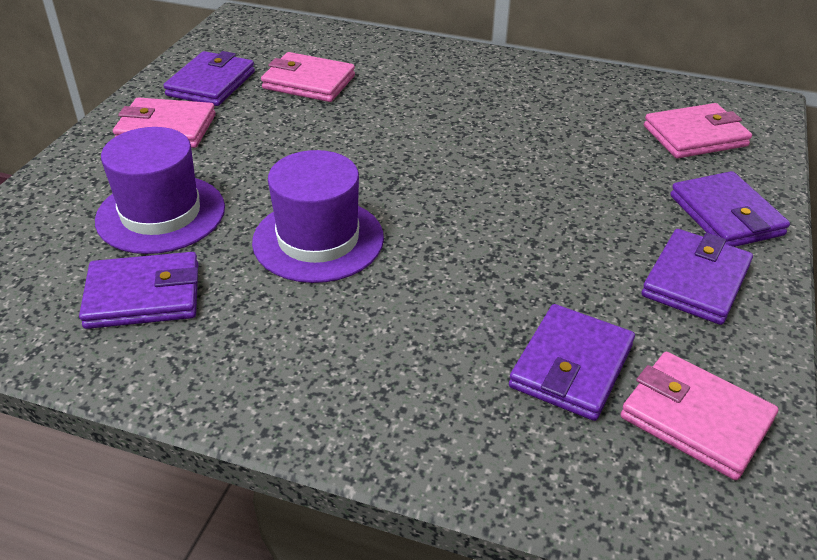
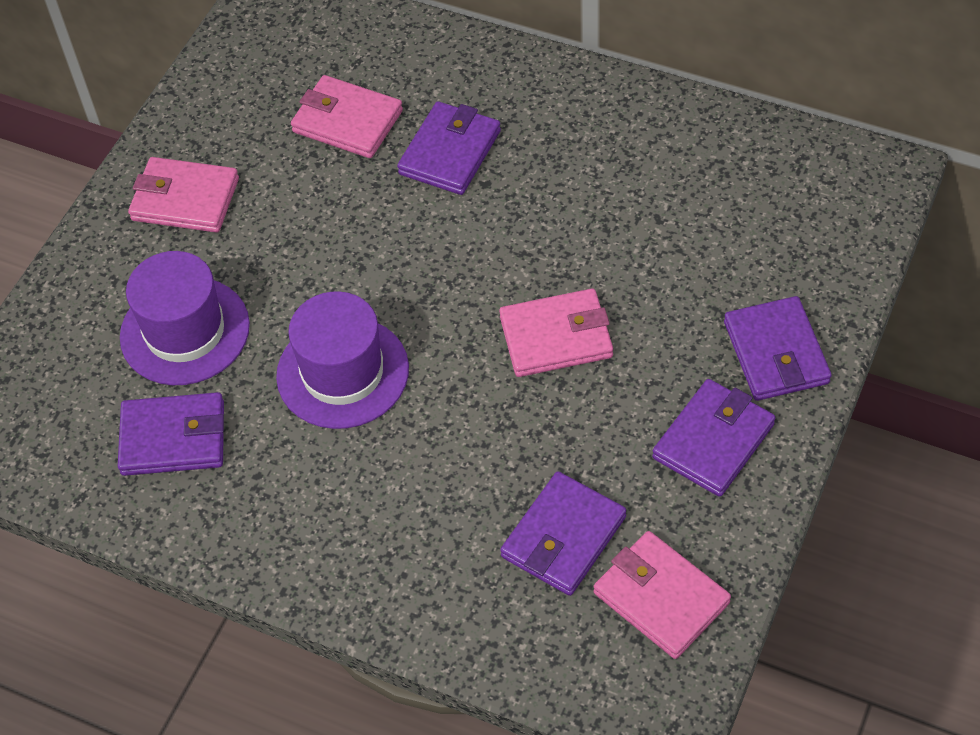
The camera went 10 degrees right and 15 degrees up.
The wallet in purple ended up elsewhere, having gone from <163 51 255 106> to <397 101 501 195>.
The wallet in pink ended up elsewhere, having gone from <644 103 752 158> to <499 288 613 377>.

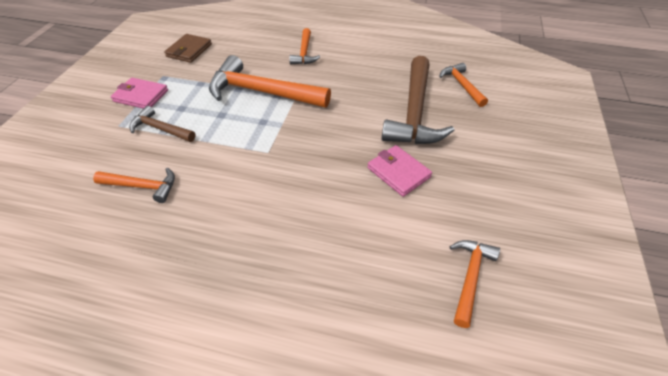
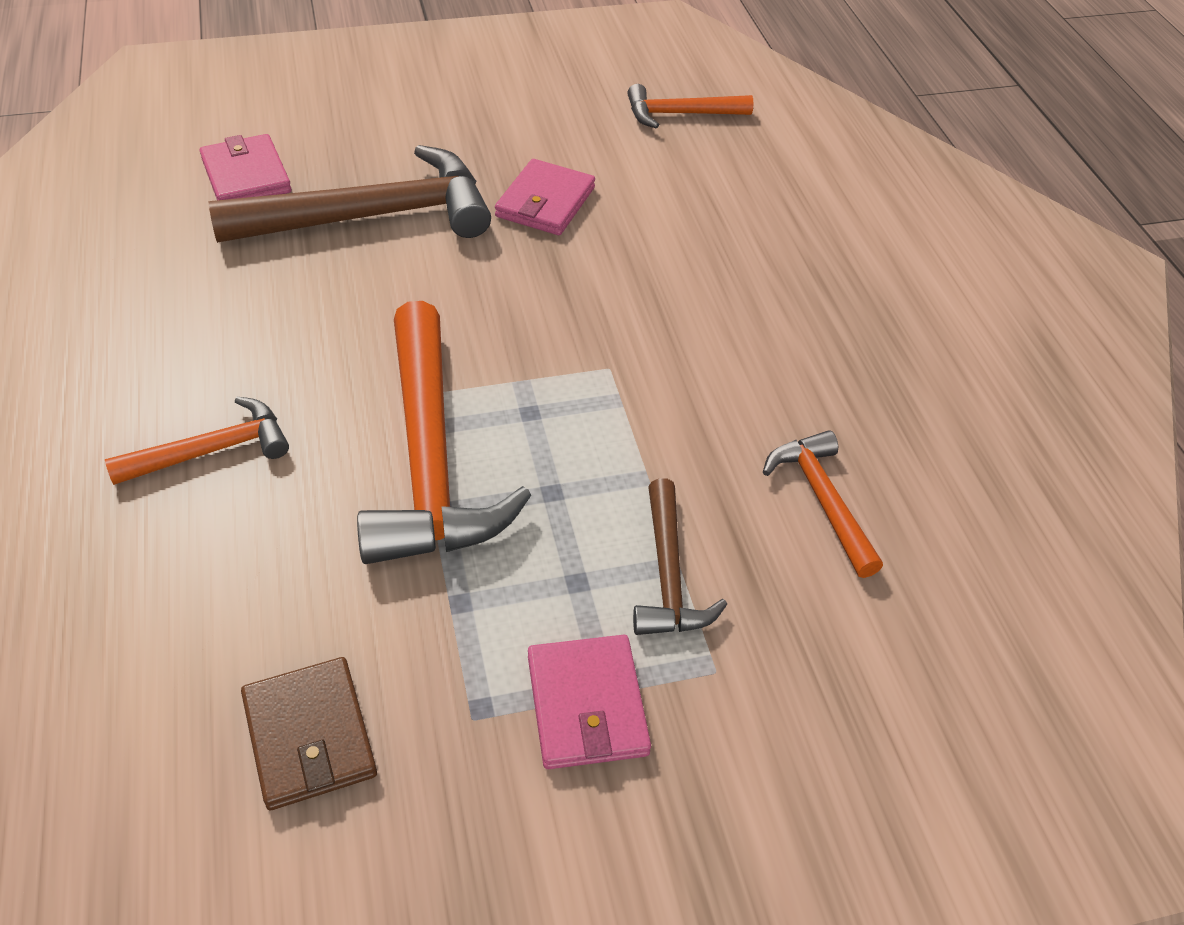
The camera went 120 degrees left and 0 degrees up.
The wallet in brown at <164 34 212 63> ended up facing another way, 75 degrees clockwise from before.
Where the hammer in orange stood at <439 63 488 107>, the wallet in pink came to stand at <200 134 292 200>.

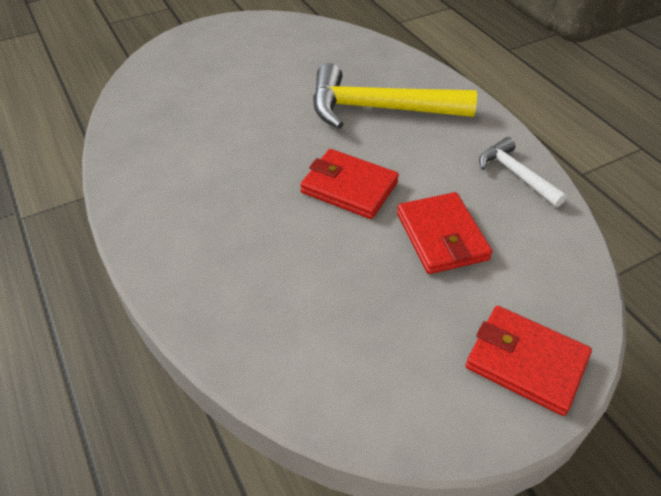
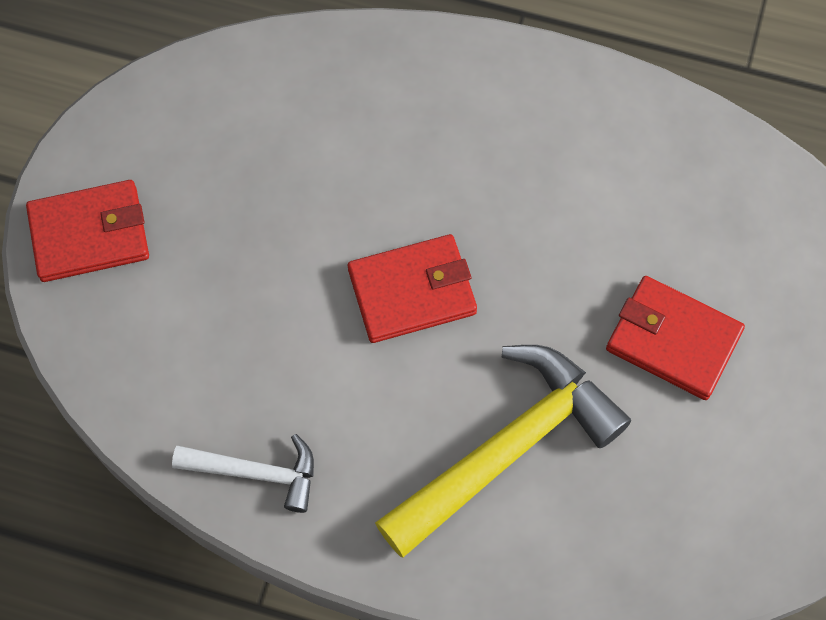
The camera went 135 degrees right and 20 degrees up.
The wallet in red ended up elsewhere, having gone from <397 192 492 274> to <606 276 745 400>.

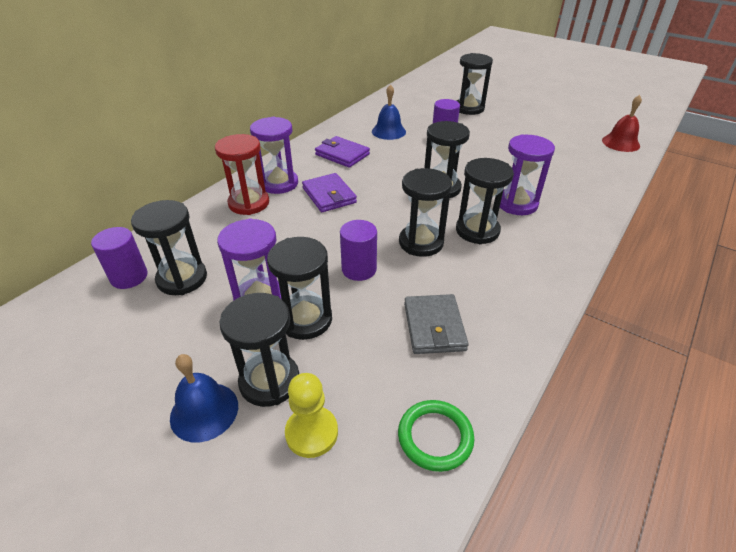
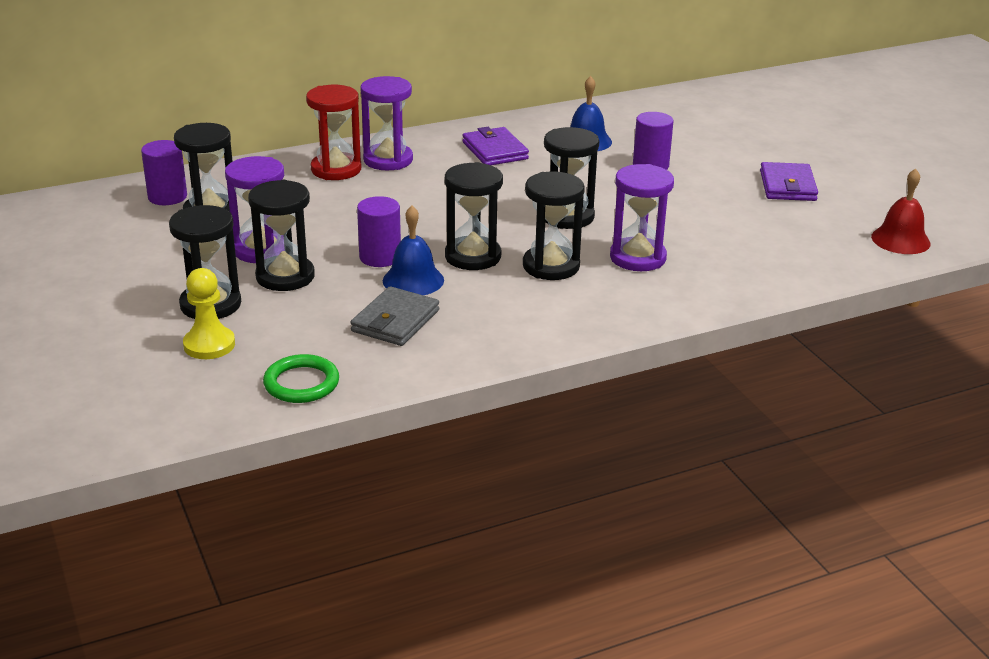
The camera went 30 degrees right and 10 degrees down.
The bell in blue ended up elsewhere, having gone from <170 354 238 442> to <383 206 444 295>.
The wallet in purple ended up elsewhere, having gone from <302 173 357 212> to <760 162 818 201>.
The second view lost the hourglass in black at <457 53 493 115>.

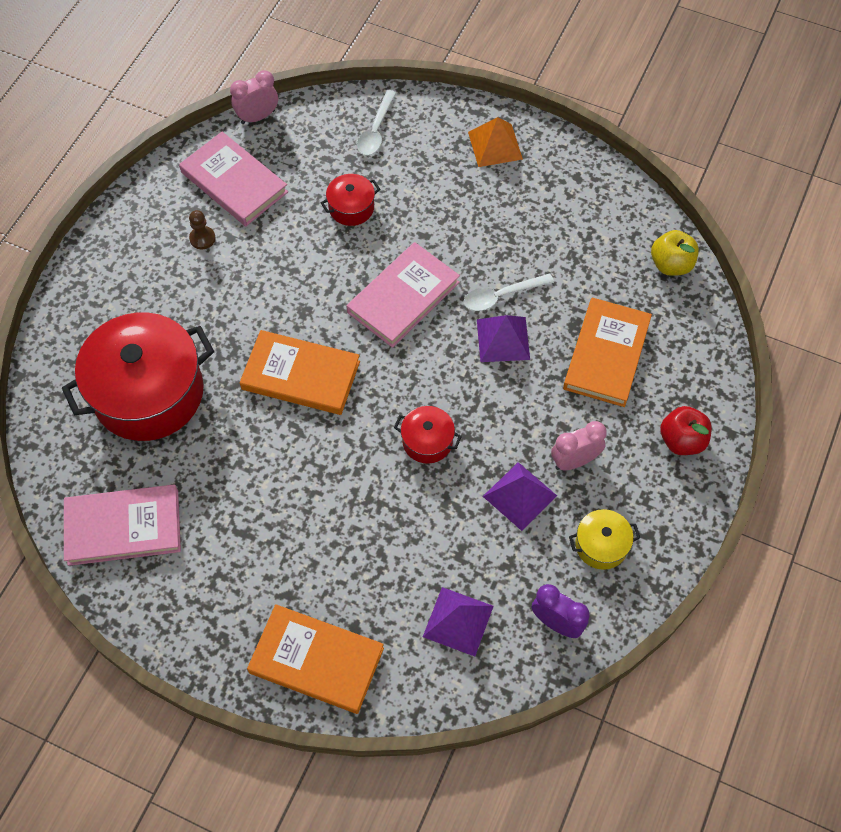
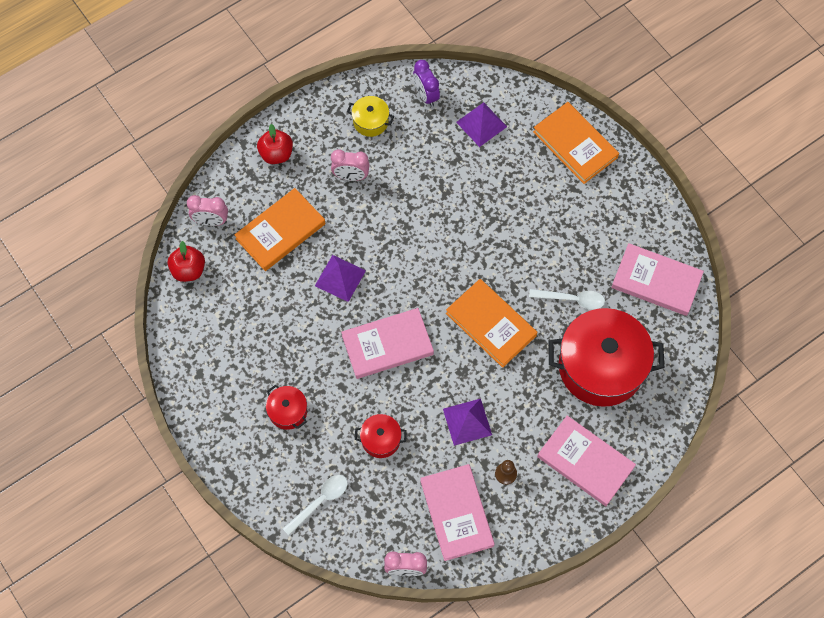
The camera went 150 degrees left and 5 degrees up.
The pot in red ended up elsewhere, having gone from <394 406 462 464> to <266 384 307 430>.
The spoon in white ended up elsewhere, having gone from <464 273 554 311> to <529 289 605 310>.
The second view lost the pyramid in orange at <468 117 523 167>.
The pyramid in purple ended up elsewhere, having gone from <483 462 557 531> to <443 399 492 446>.
What was the apple in yellow at <651 230 699 276> turned into the apple in red at <168 241 205 282>.
The second view gained the clock in pink at <187 195 228 226>.
The second view gained the book in pink at <537 415 636 506>.

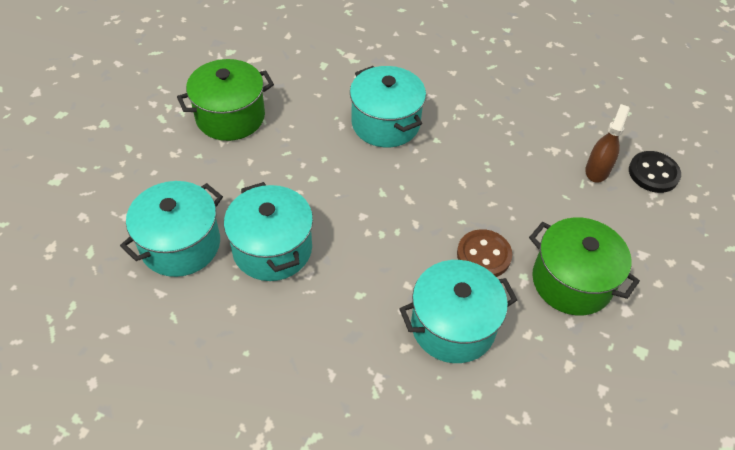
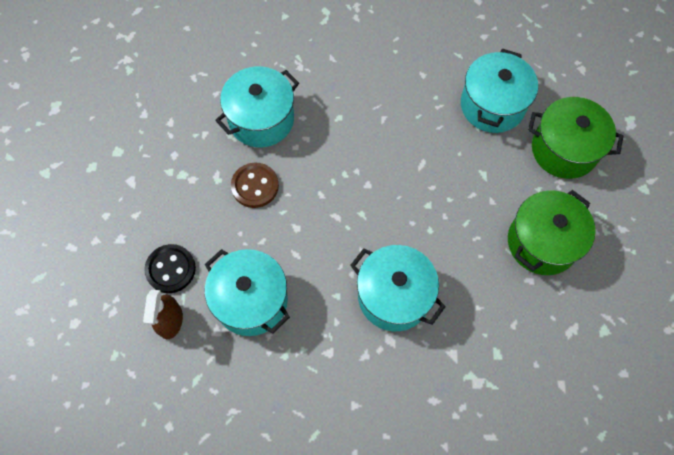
The camera went 160 degrees right and 15 degrees up.
The pot in turquoise ended up elsewhere, having gone from <224 182 313 281> to <205 249 290 336>.
The pot in green ended up elsewhere, having gone from <529 217 640 315> to <528 97 623 179>.
The button in black ended up elsewhere, having gone from <629 151 681 193> to <144 244 196 293>.

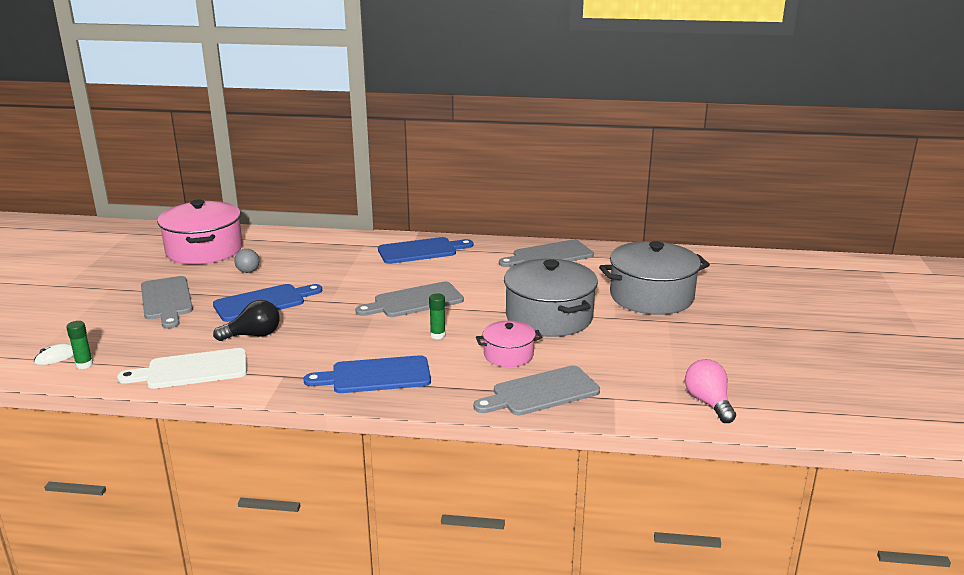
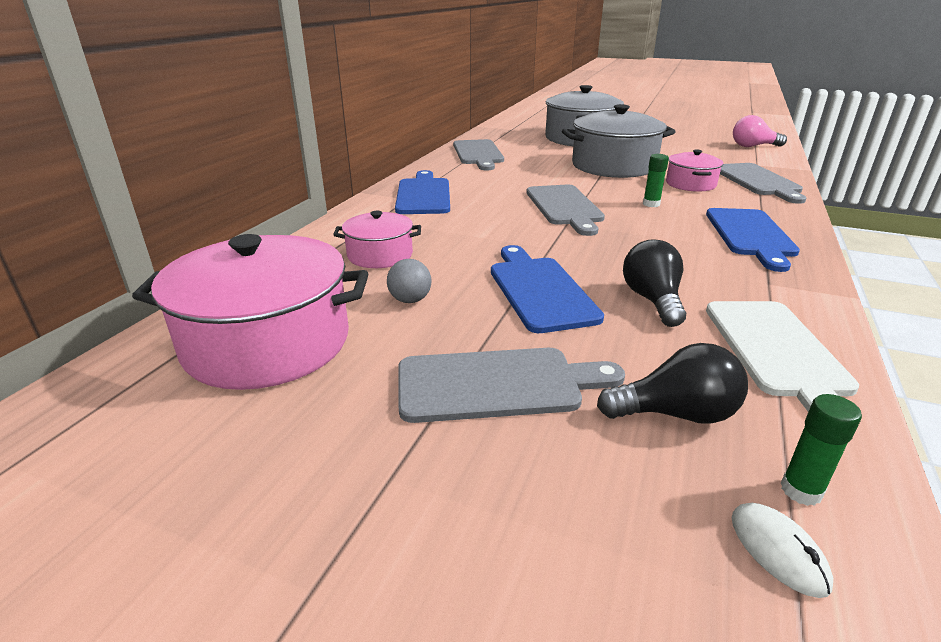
The camera went 75 degrees left and 5 degrees up.
The second view gained the pot in pink at <333 211 421 268>.
The second view gained the light bulb in black at <597 343 748 424>.

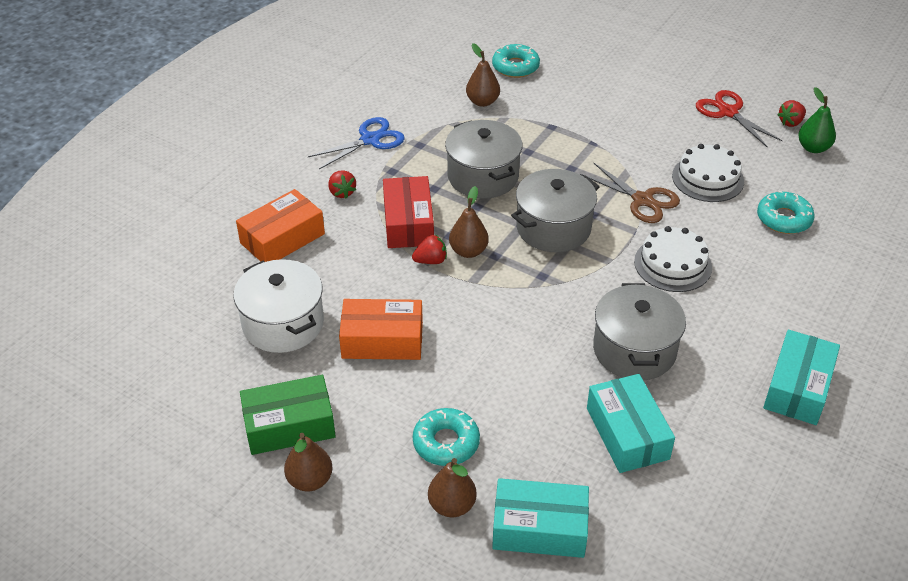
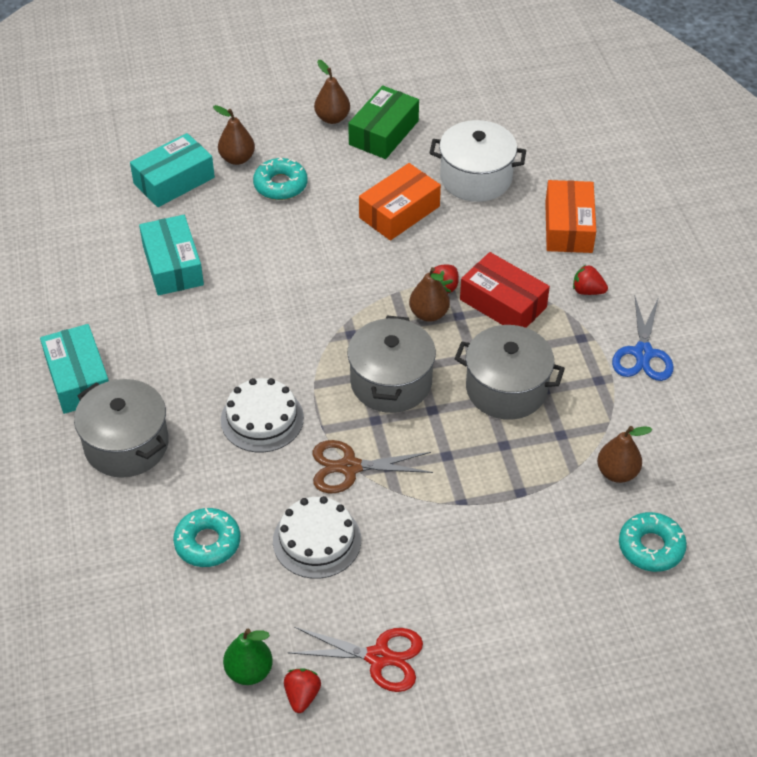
The camera went 135 degrees right and 5 degrees up.
The box in turquoise at <587 374 675 473> ended up facing another way, 45 degrees clockwise from before.
The pot in grey ended up elsewhere, having gone from <593 283 686 380> to <74 379 169 478>.

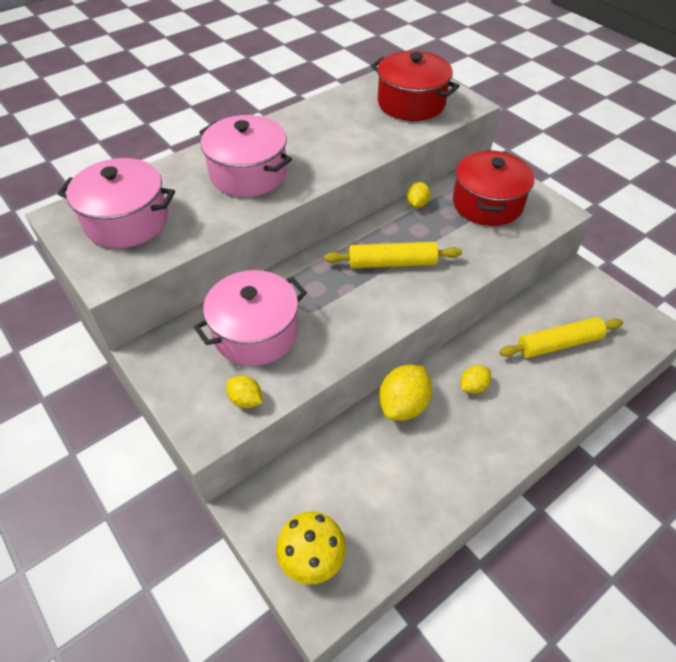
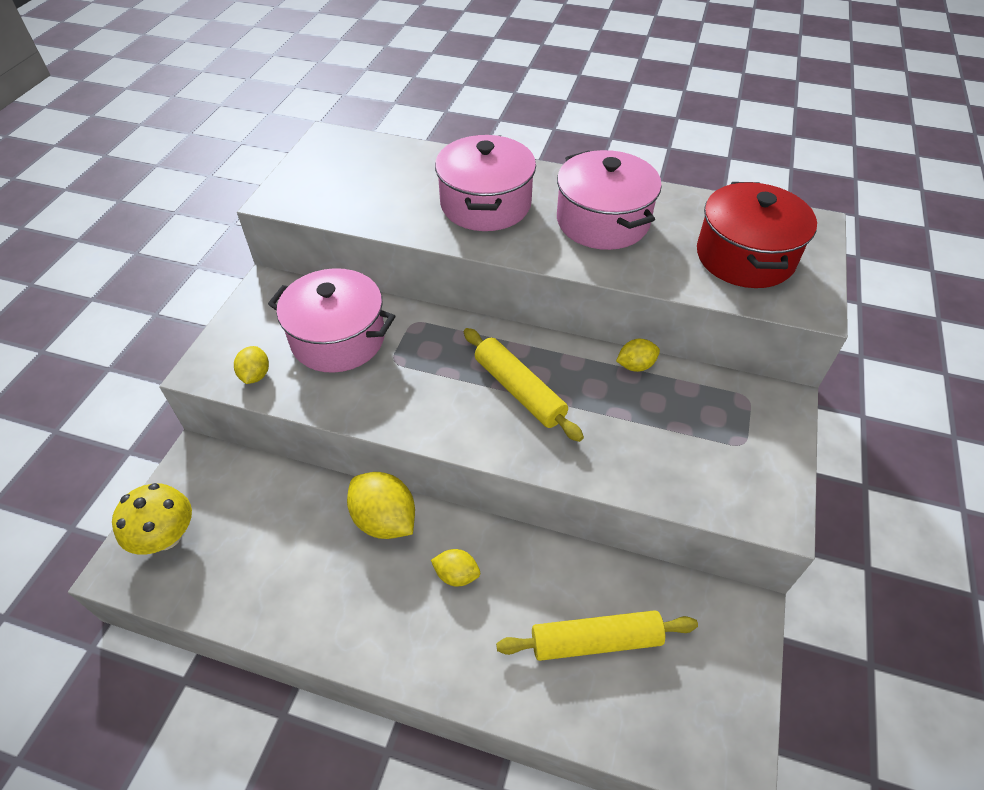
The camera went 55 degrees right and 0 degrees up.
The pot in pink ended up elsewhere, having gone from <58 158 175 248> to <557 150 662 250>.
The lemon in yellow at <379 365 432 420> ended up facing another way, 45 degrees clockwise from before.
The second view lost the pot in red at <453 150 535 226>.
The rolling pin in yellow at <499 317 623 358> ended up facing another way, 45 degrees counterclockwise from before.

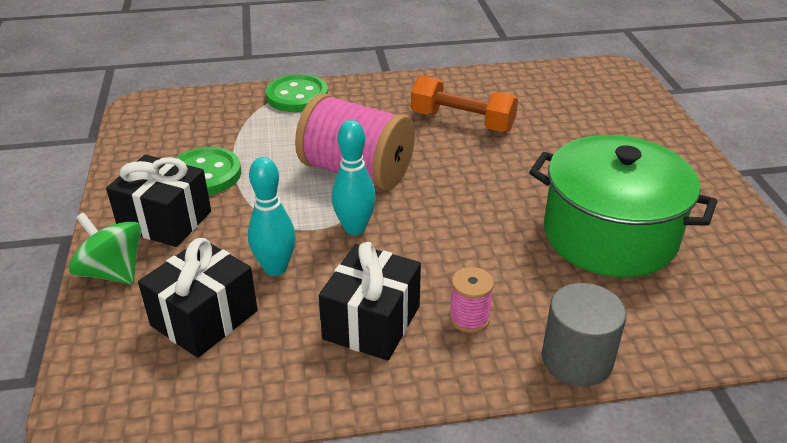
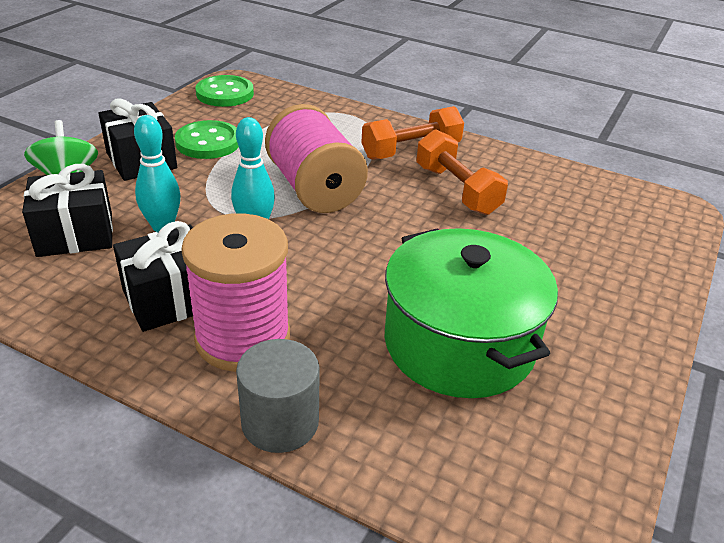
The camera went 35 degrees right and 0 degrees up.
The button in green ended up elsewhere, having gone from <266 74 328 112> to <195 75 254 107>.
The size of the spool in pink at <449 267 494 333> changed by a factor of 2.26.
The second view gained the dumbbell in orange at <361 106 464 160>.

